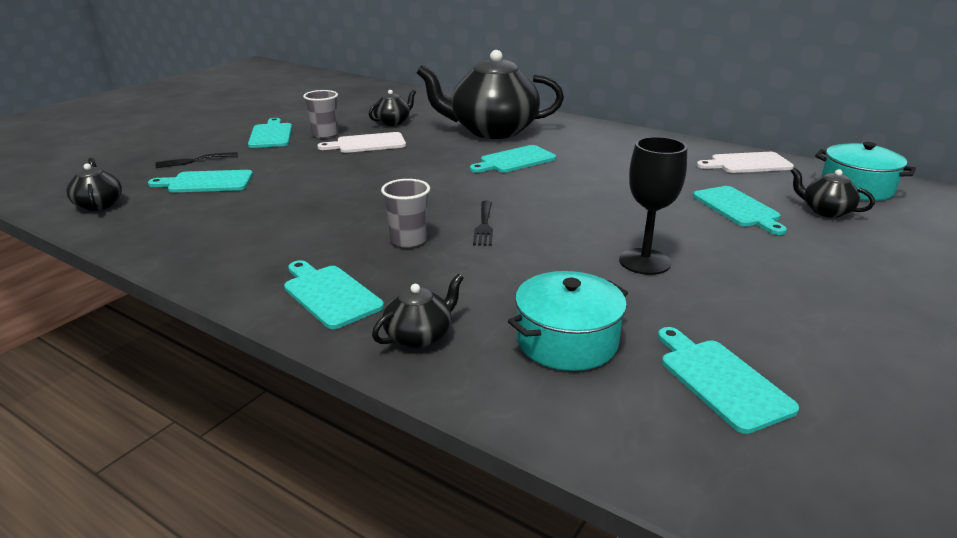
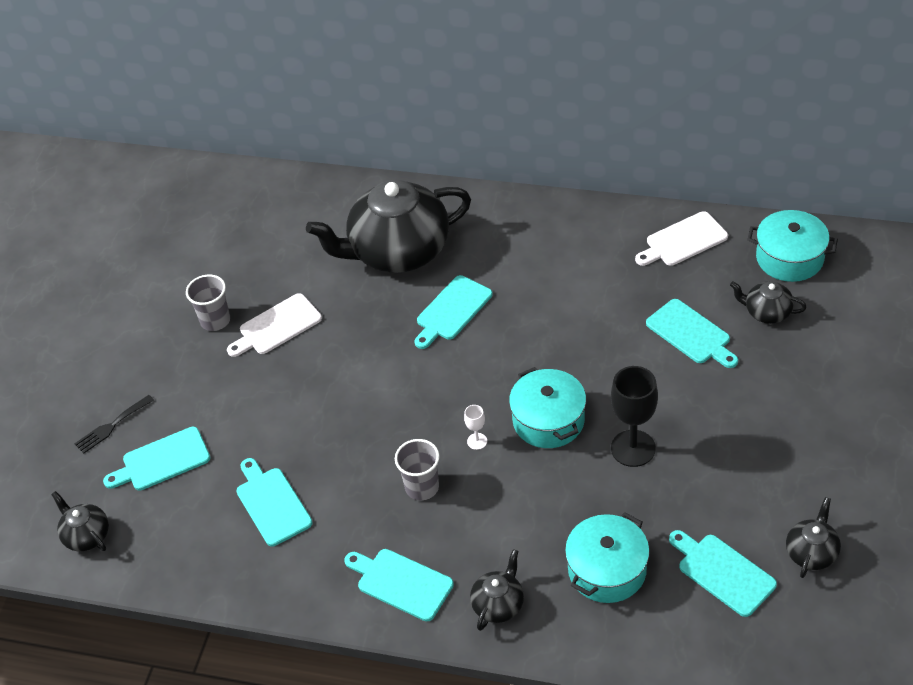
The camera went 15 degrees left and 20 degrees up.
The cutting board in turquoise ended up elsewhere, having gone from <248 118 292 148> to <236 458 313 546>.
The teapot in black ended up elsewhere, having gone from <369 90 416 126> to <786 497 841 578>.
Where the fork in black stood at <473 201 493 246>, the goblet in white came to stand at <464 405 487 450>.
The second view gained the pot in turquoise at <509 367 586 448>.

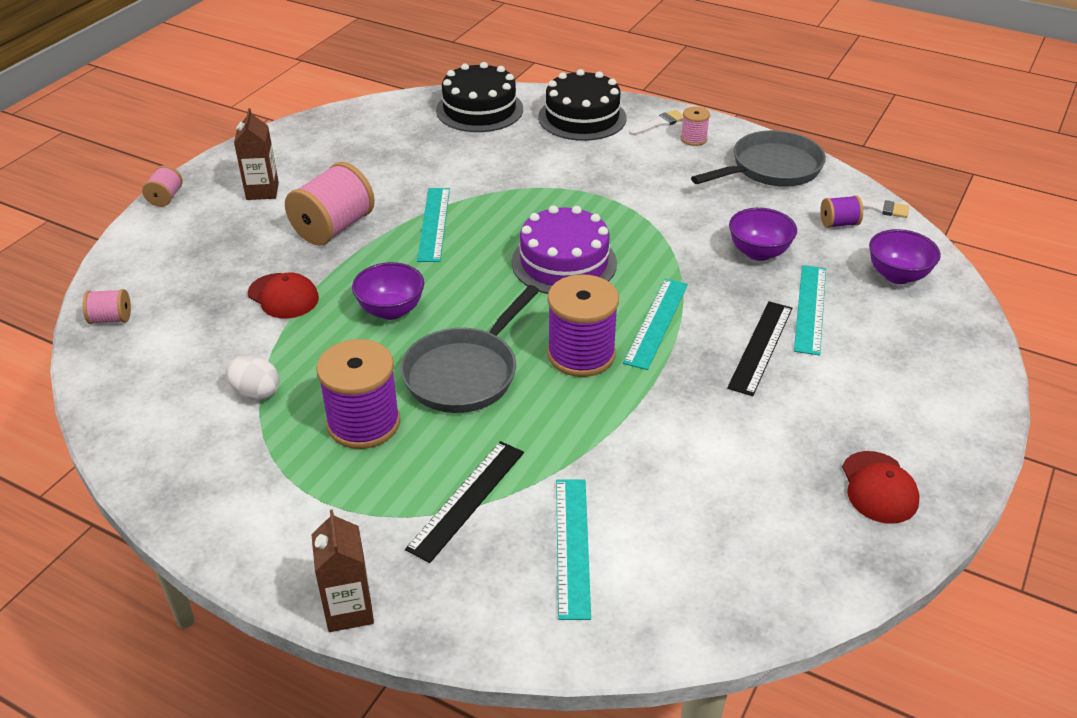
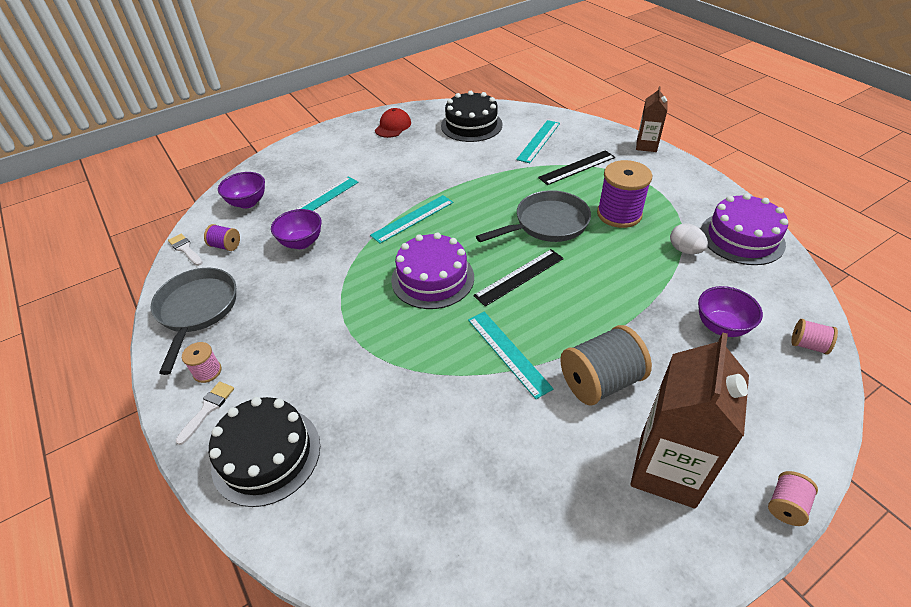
The camera went 150 degrees left and 5 degrees up.
The size of the carton in brown at <234 108 279 200> changed by a factor of 1.82.
The second view lost the cap in red at <248 272 319 319>.
What was the spool in pink at <285 162 375 246> turned into the spool in grey at <560 325 652 406>.
The bowl in purple ended up elsewhere, having gone from <352 262 424 320> to <698 286 763 337>.
The ruler in turquoise at <417 188 450 262> ended up facing another way, 60 degrees counterclockwise from before.
The cake in black ended up elsewhere, having gone from <436 62 523 132> to <441 91 502 142>.
The second view lost the spool in purple at <547 274 619 377>.
The brush in white at <629 110 683 135> ended up facing another way, 120 degrees clockwise from before.
The pan in grey at <691 130 826 187> ended up facing another way, 90 degrees clockwise from before.
The ruler in black ended up elsewhere, having gone from <727 301 792 396> to <473 249 564 307>.
The second view gained the cake in purple at <701 193 788 265>.

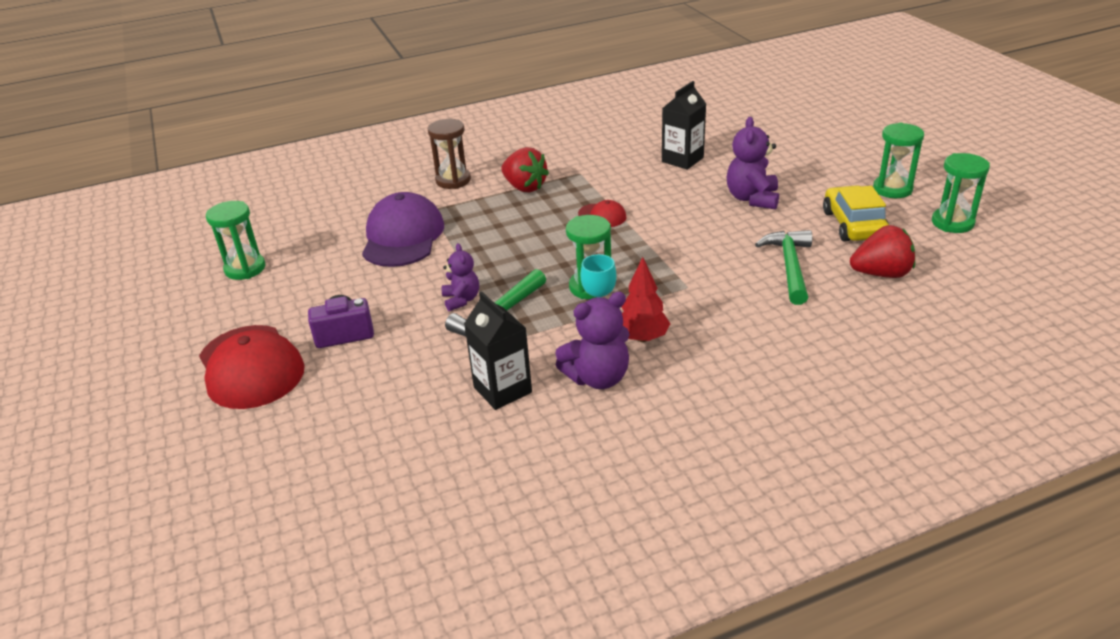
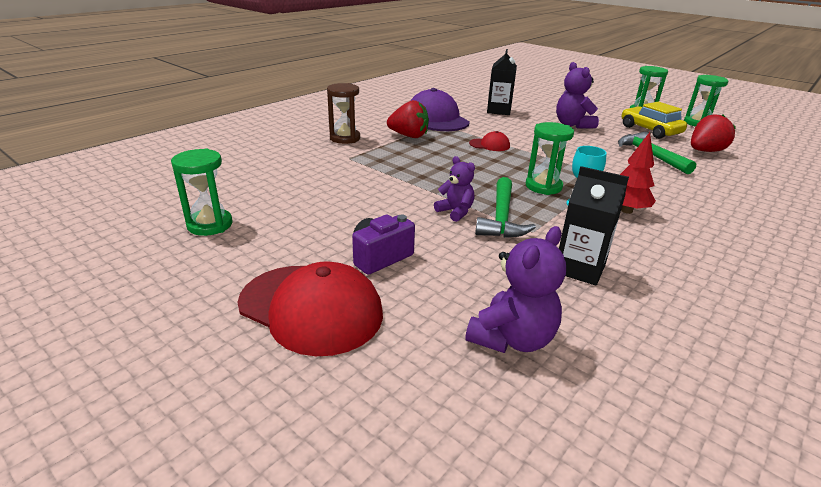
The camera went 30 degrees left and 5 degrees down.
The cap in purple ended up elsewhere, having gone from <362 192 444 267> to <410 88 470 131>.
The teddy bear in purple ended up elsewhere, having gone from <555 292 630 389> to <465 226 566 353>.

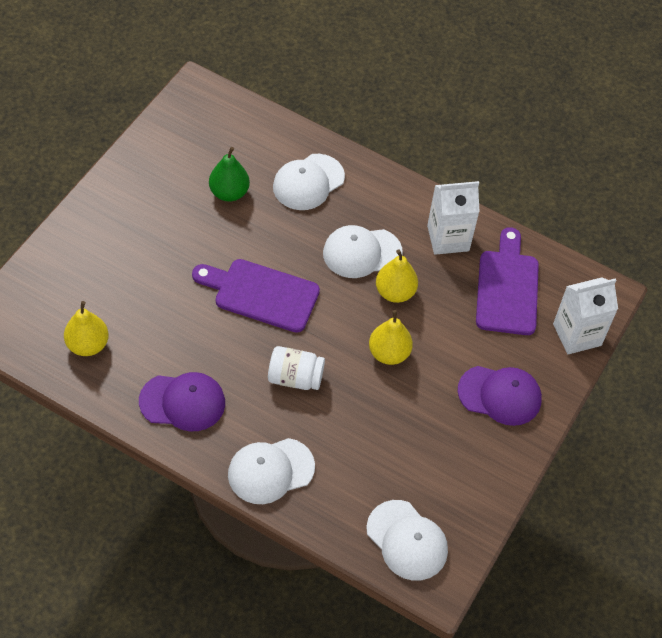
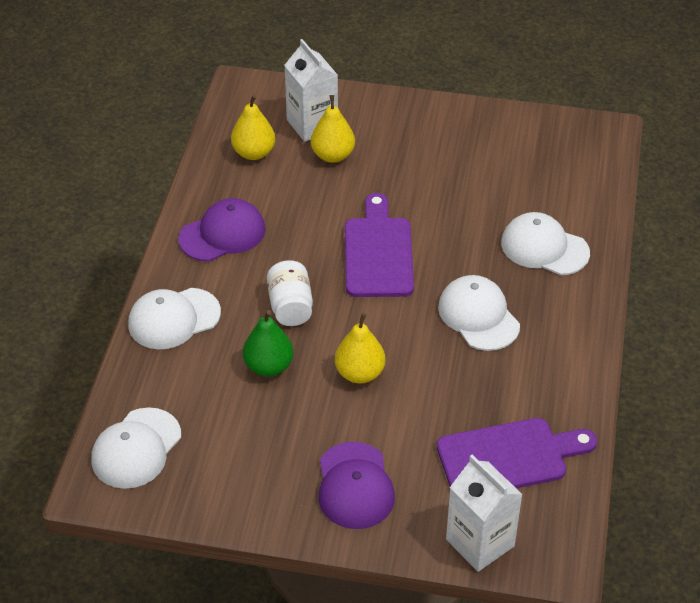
The camera went 75 degrees right and 10 degrees down.
The cap in purple at <139 372 225 431> ended up facing another way, 105 degrees counterclockwise from before.
The pear in green ended up elsewhere, having gone from <209 147 250 202> to <243 310 293 377>.
The cap in white at <228 438 315 504> ended up facing another way, 75 degrees counterclockwise from before.
The pear in yellow ended up elsewhere, having gone from <376 249 418 303> to <311 95 355 163>.
The carton in white ended up elsewhere, having gone from <427 181 480 255> to <284 39 338 142>.

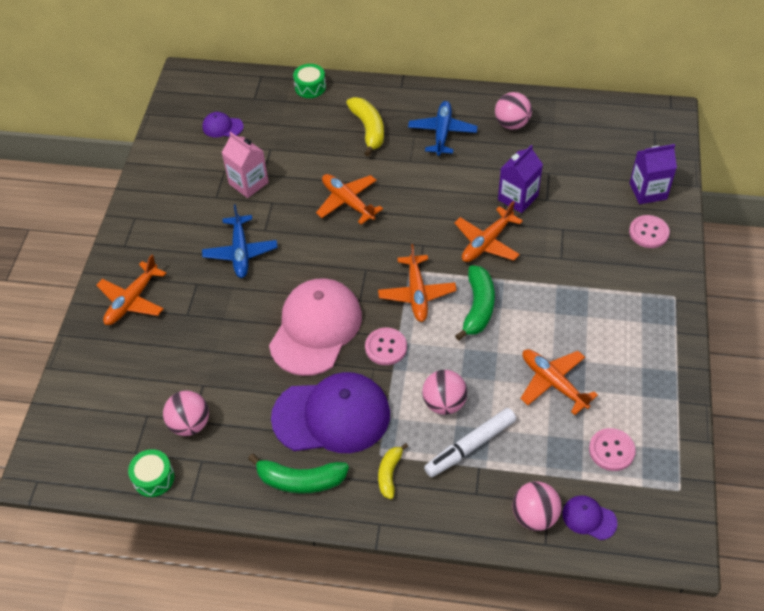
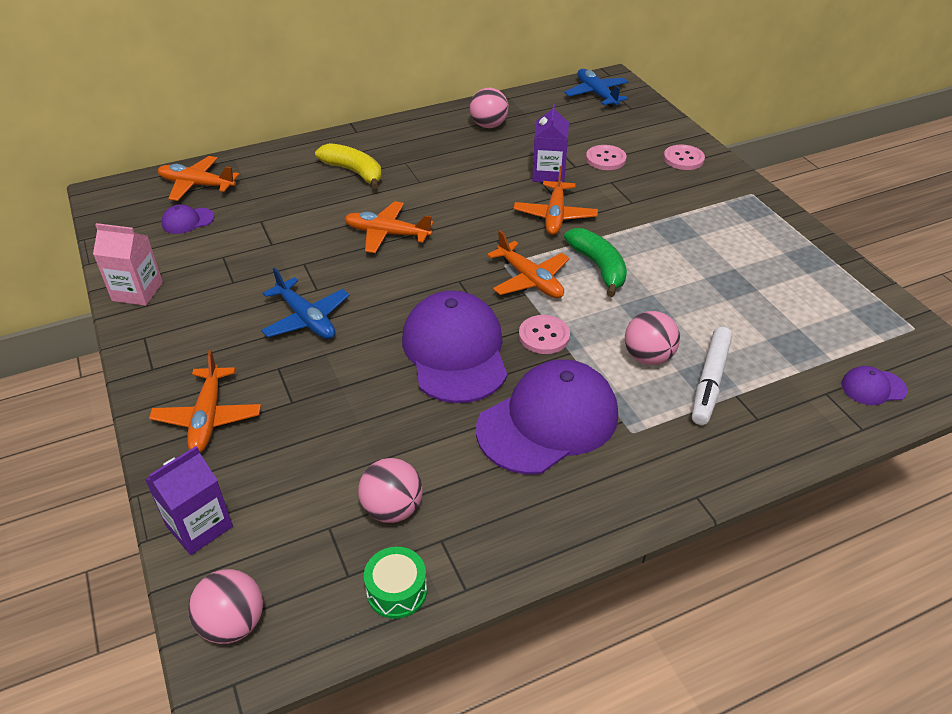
The camera went 35 degrees left and 10 degrees down.
The carton in pink ended up elsewhere, having gone from <222 132 269 198> to <93 223 163 306>.
The second view lost the banana in green at <248 454 349 494>.
What was the cap in pink at <269 278 362 376> turned into the cap in purple at <402 291 507 403>.
The second view lost the drum in green at <293 64 326 98>.
The second view lost the banana in yellow at <378 443 408 499>.
The plane in blue ended up elsewhere, having gone from <408 101 478 156> to <564 69 628 107>.
The ball in pink ended up elsewhere, having gone from <513 481 562 531> to <188 569 263 644>.
The plane in orange ended up elsewhere, having gone from <520 349 598 415> to <157 156 240 201>.
The button in pink ended up elsewhere, having gone from <589 428 636 471> to <586 145 627 170>.
The carton in purple ended up elsewhere, having gone from <630 144 677 204> to <145 446 233 555>.

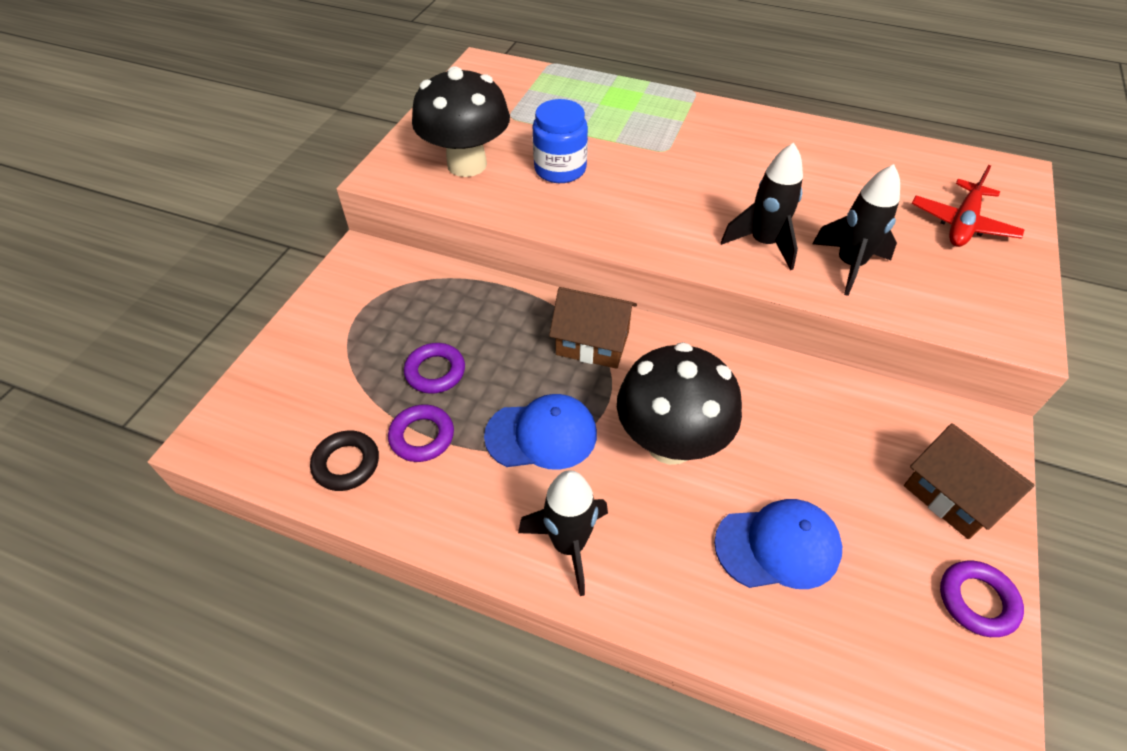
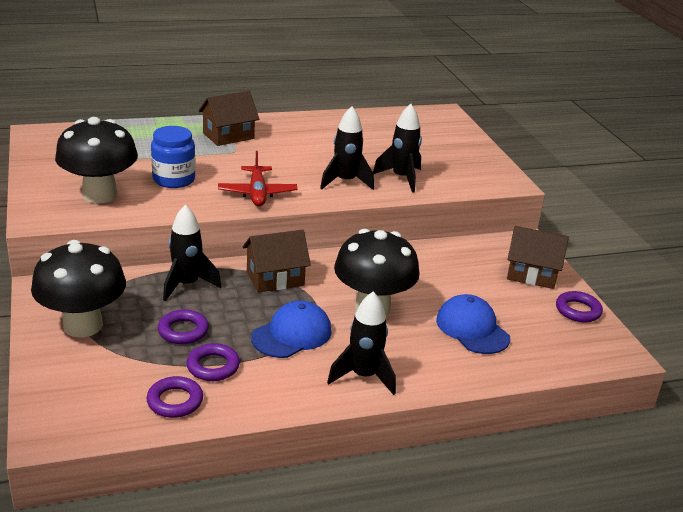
The camera went 40 degrees left and 20 degrees down.
What was the ring in black at <310 430 379 491> turned into the ring in purple at <146 376 203 418>.
The cap in blue at <714 499 842 589> ended up facing another way, 75 degrees counterclockwise from before.
The plane in red ended up elsewhere, having gone from <912 165 1024 247> to <218 151 298 206>.
The second view gained the mushroom in black at <31 240 126 337>.
The second view gained the rocket in black at <163 205 221 301>.
The second view gained the house in brown at <198 91 259 146>.

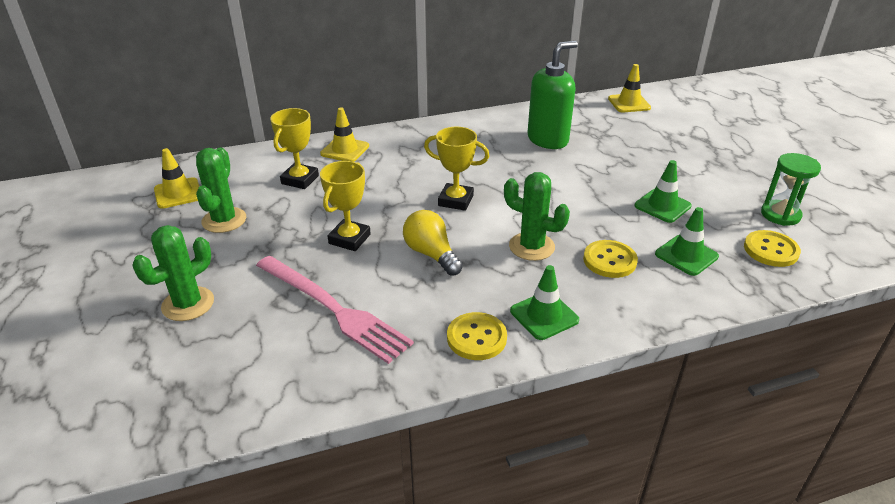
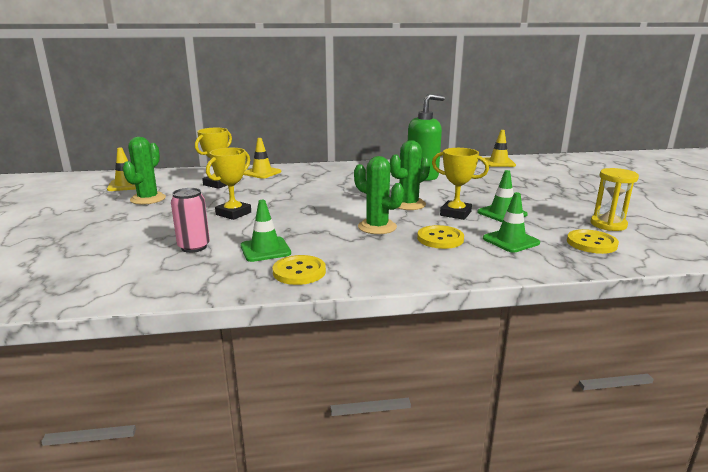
The camera went 10 degrees right and 15 degrees down.
The cactus in green ended up elsewhere, having gone from <132 225 214 321> to <390 140 430 210>.
Where the fork in pink stood at <256 256 414 364>, the can in pink came to stand at <171 188 210 253>.
The second view lost the light bulb in yellow at <403 210 463 276>.
The trophy in yellow ended up elsewhere, having gone from <424 127 489 211> to <432 148 489 220>.
The traffic cone in green ended up elsewhere, having gone from <510 265 579 340> to <240 200 291 262>.
What was the hourglass in green at <761 153 821 226> turned into the hourglass in yellow at <590 168 639 231>.

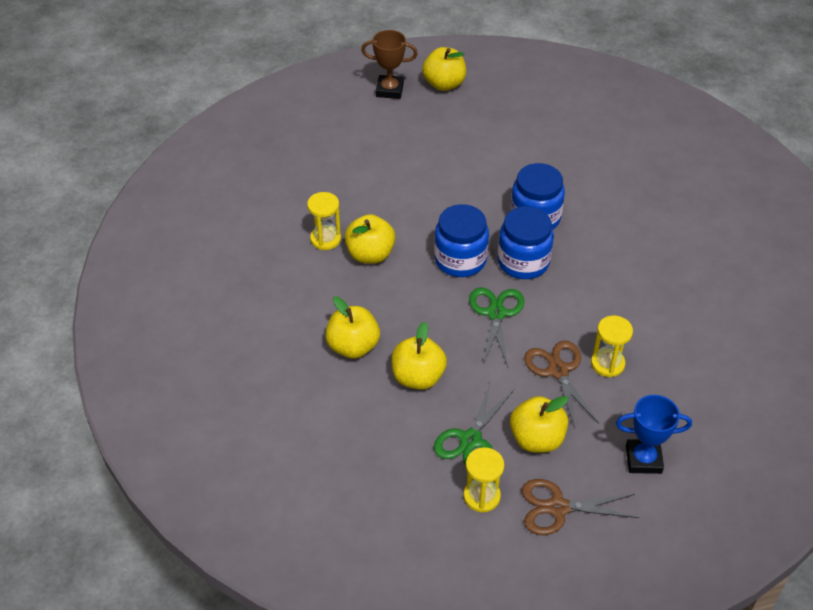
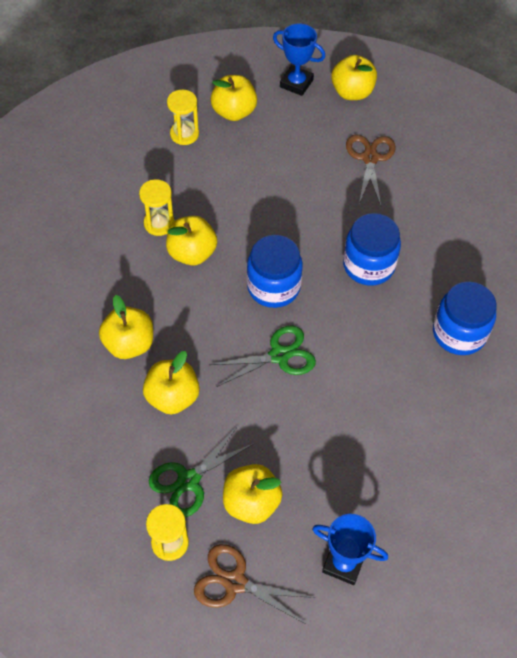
The camera went 20 degrees right and 10 degrees up.
What was the trophy in brown at <361 30 418 99> turned into the trophy in blue at <273 23 325 96>.
The scissors in green at <469 288 524 367> ended up facing another way, 45 degrees clockwise from before.
The jar in blue ended up elsewhere, having gone from <498 206 554 279> to <433 281 497 355>.
The scissors in brown ended up elsewhere, having gone from <524 341 599 428> to <346 135 395 206>.
The hourglass in yellow ended up elsewhere, having gone from <591 315 633 377> to <167 90 199 145>.
The second view gained the apple in yellow at <211 75 257 121>.

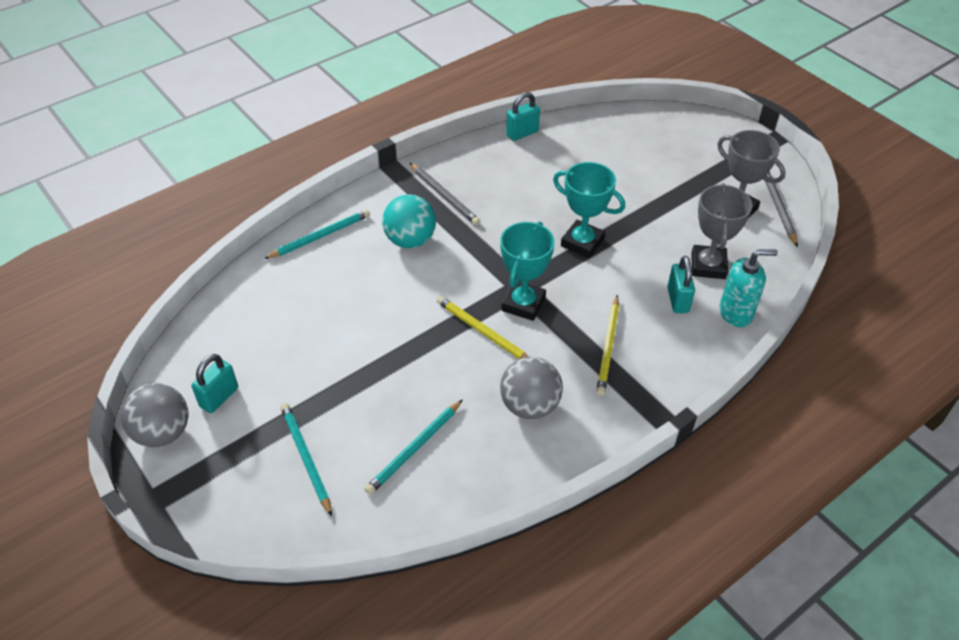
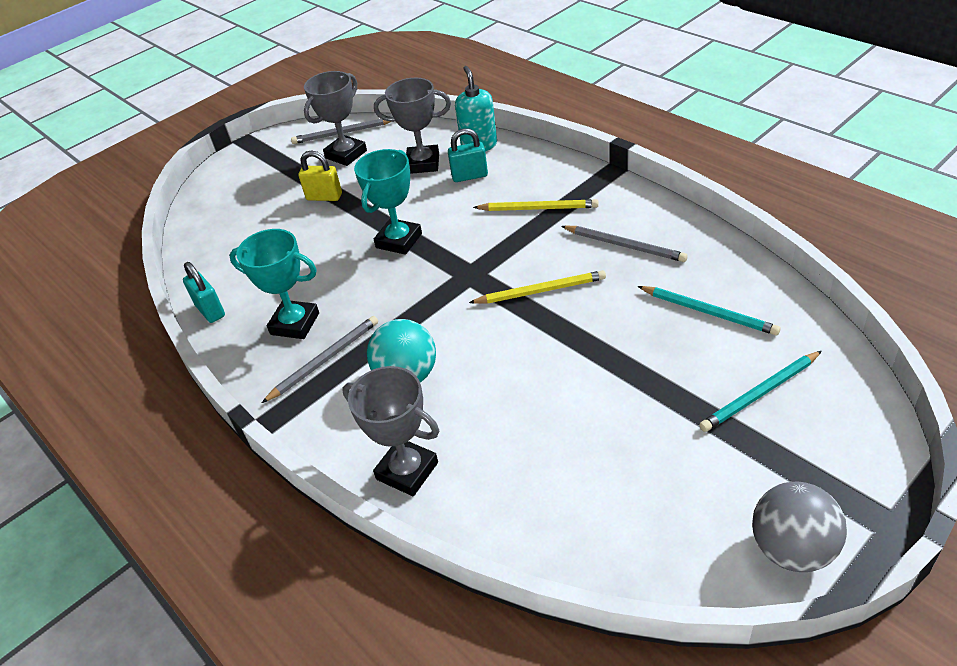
The camera went 90 degrees left and 5 degrees down.
The second view lost the padlock in turquoise at <191 354 238 413>.
Where the pencil in turquoise stood at <264 209 370 259>, the trophy in grey came to stand at <342 366 439 496>.
The pencil in yellow at <437 296 529 359> ended up facing another way, 135 degrees counterclockwise from before.
The trophy in turquoise ended up elsewhere, having gone from <500 222 555 321> to <229 229 319 339>.
Where the ball in grey stood at <500 357 563 419>, the pencil in grey came to stand at <561 226 688 262>.
The second view gained the padlock in yellow at <298 151 342 201>.

